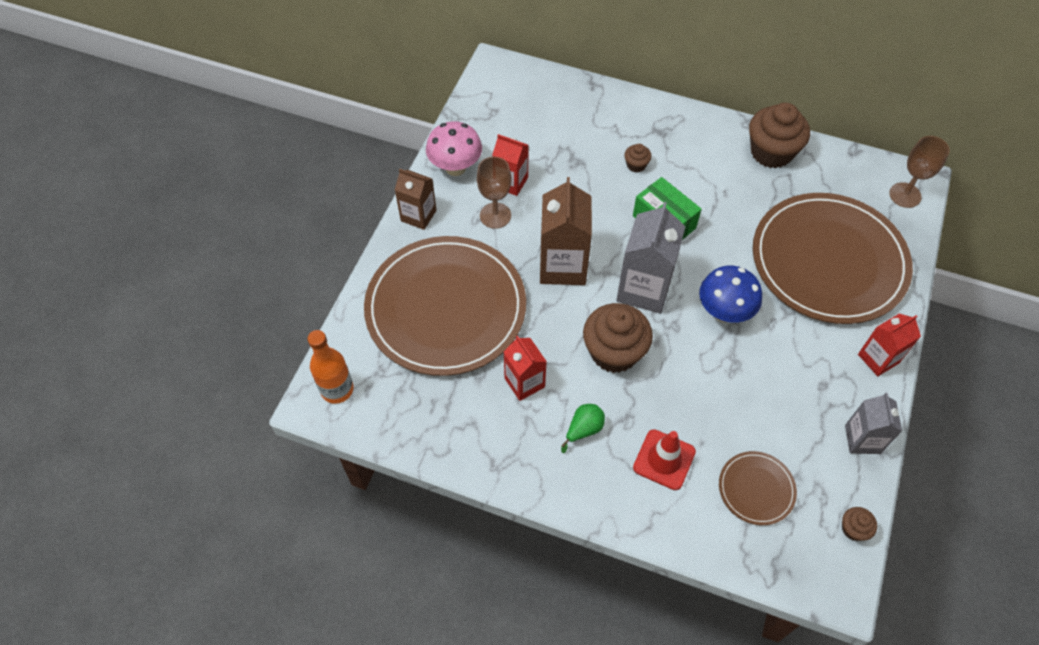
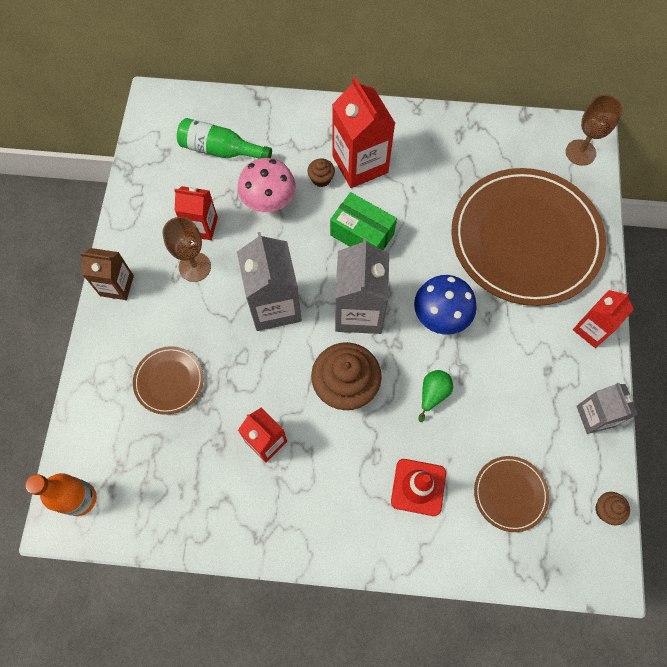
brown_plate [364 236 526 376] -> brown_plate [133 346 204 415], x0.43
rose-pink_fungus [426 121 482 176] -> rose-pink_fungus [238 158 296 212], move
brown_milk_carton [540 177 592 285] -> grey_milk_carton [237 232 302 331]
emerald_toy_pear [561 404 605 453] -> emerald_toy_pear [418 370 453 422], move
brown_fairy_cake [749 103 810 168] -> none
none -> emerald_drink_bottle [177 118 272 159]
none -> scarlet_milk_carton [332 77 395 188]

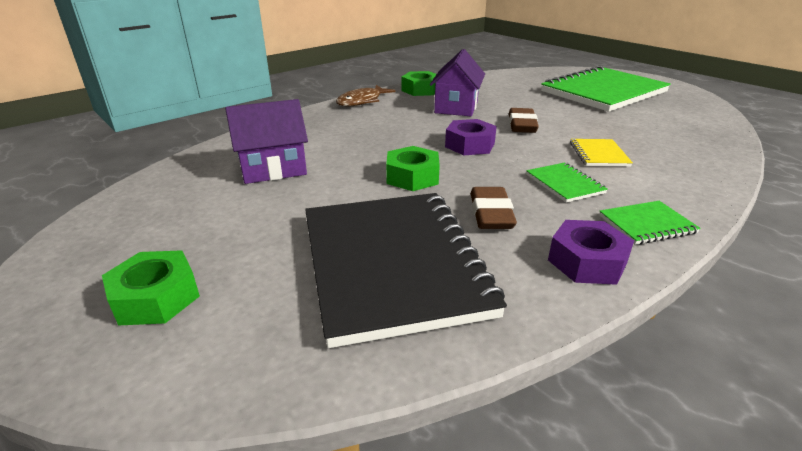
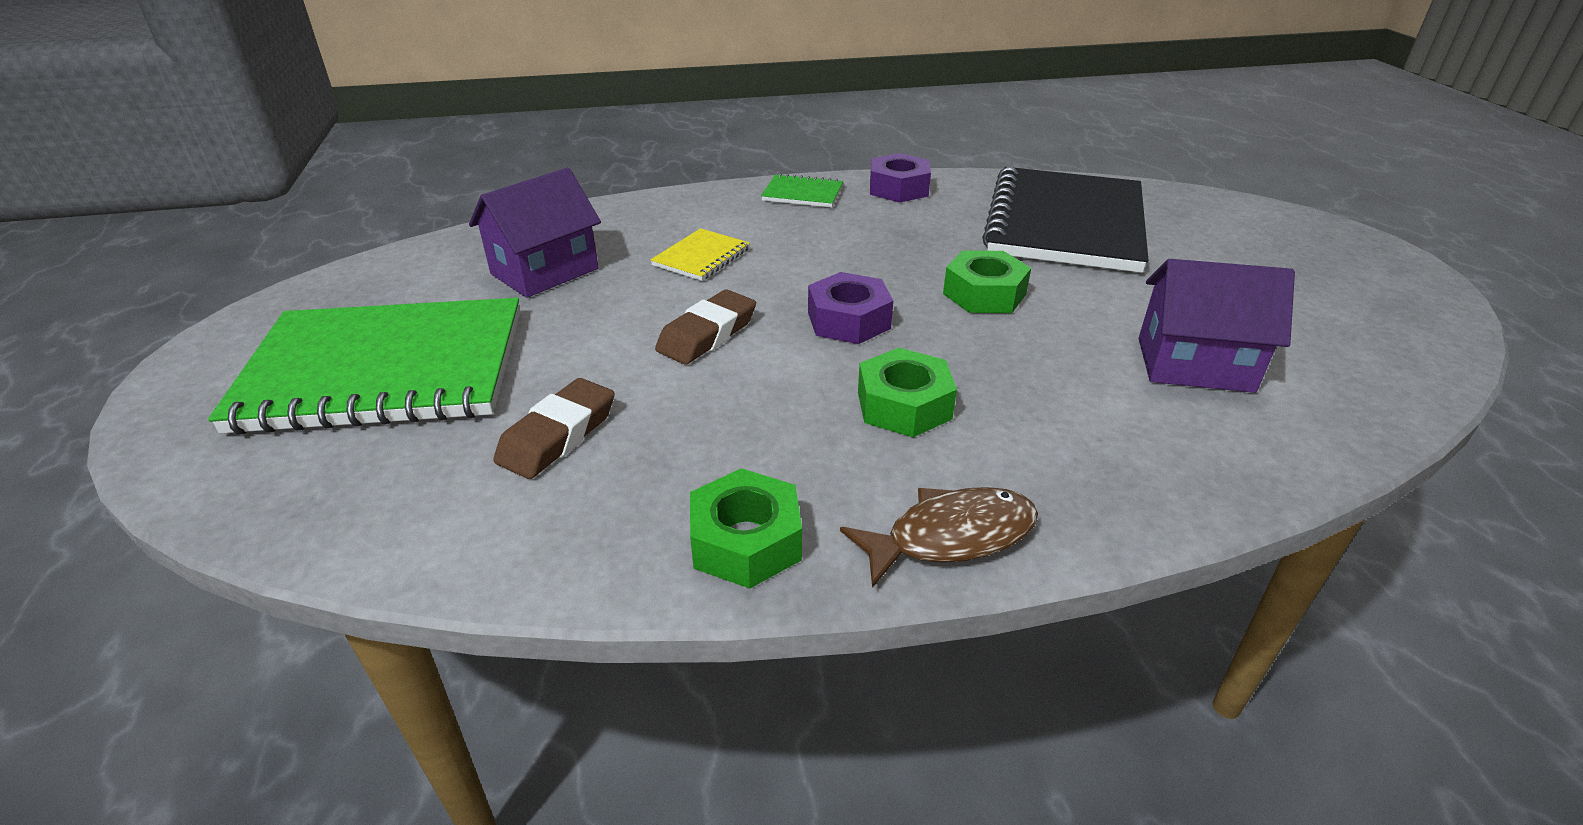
emerald_hexagon_nut [102 250 200 326] -> emerald_hexagon_nut [858 348 957 437], move
violet_house [430 49 485 116] -> violet_house [469 168 601 298], move
brown_eraser [470 187 517 229] -> brown_eraser [493 378 615 479], move
emerald_notebook [526 162 608 203] -> none

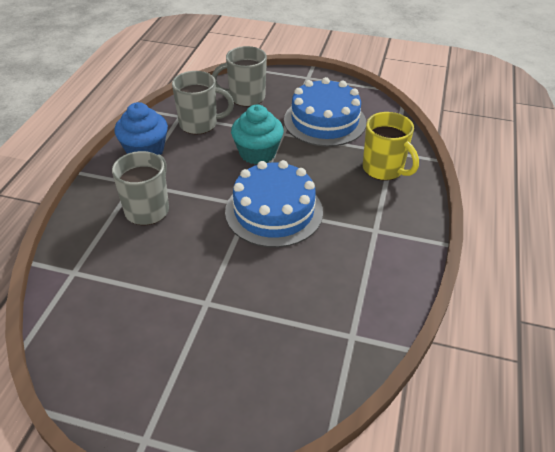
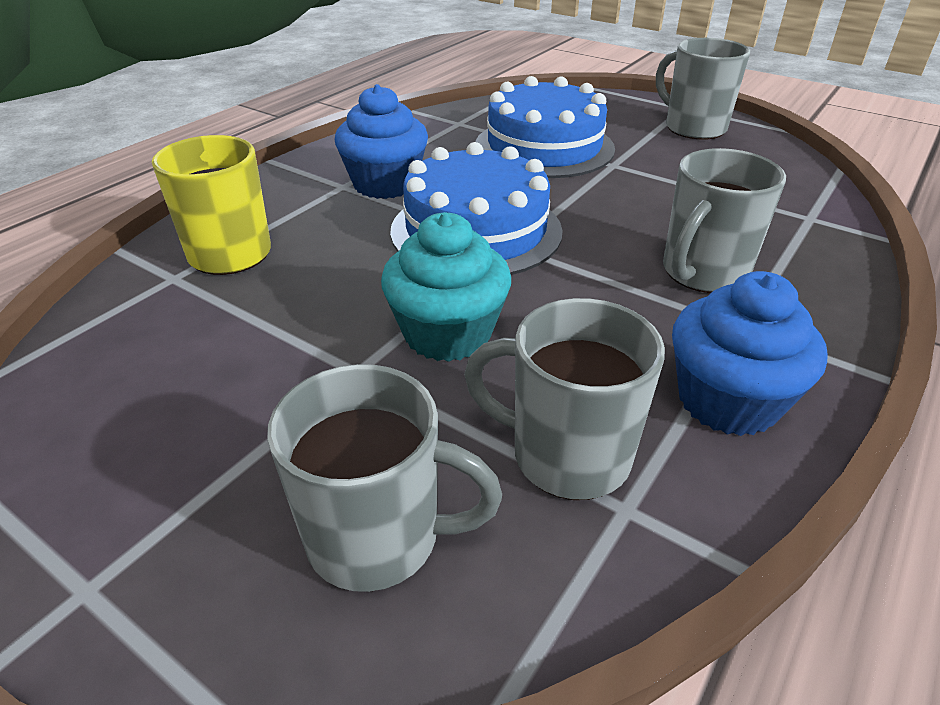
royal_blue_cake [284 77 366 147] -> royal_blue_cake [476 76 615 178], move
none -> royal_blue_fairy_cake [335 84 428 199]
none -> grey_mug [656 38 750 140]

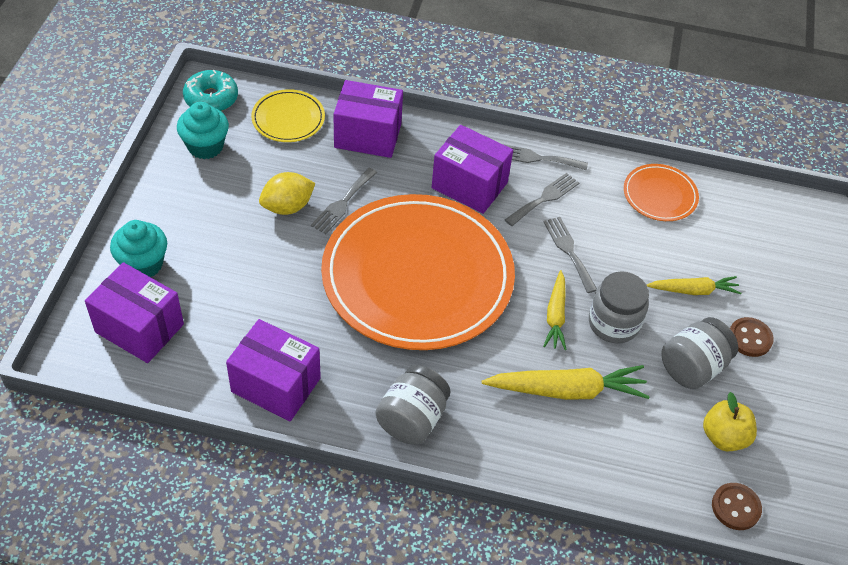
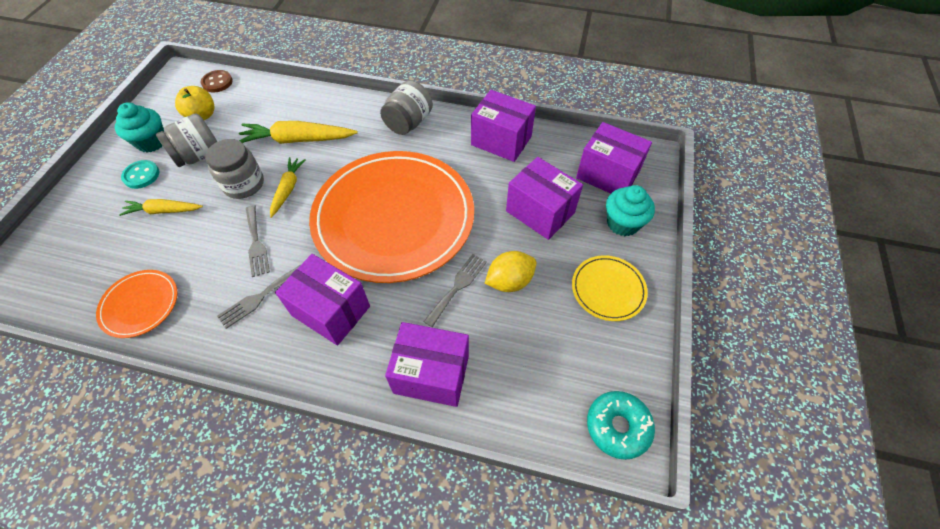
aqua_fairy_cake [177 102 229 159] -> aqua_fairy_cake [115 102 164 153], move
yellow_plate [251 89 325 142] -> yellow_plate [572 255 648 321], move
grey_table_fork [503 144 588 170] -> none
brown_shirt_button [730 317 774 357] -> aqua_shirt_button [121 160 160 189]
none -> violet_parcel [506 157 583 240]

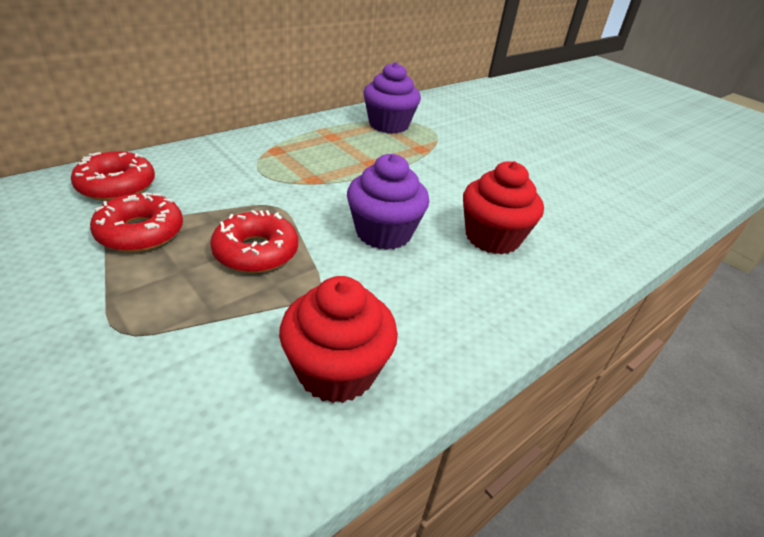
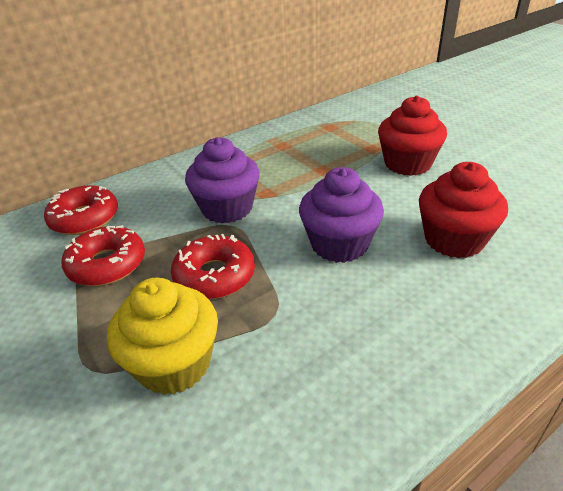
scarlet_fairy_cake [279 276 398 403] -> scarlet_fairy_cake [378 96 447 176], move
violet_fairy_cake [363 62 421 134] -> violet_fairy_cake [185 137 260 223], move
none -> yellow_fairy_cake [107 278 218 395]

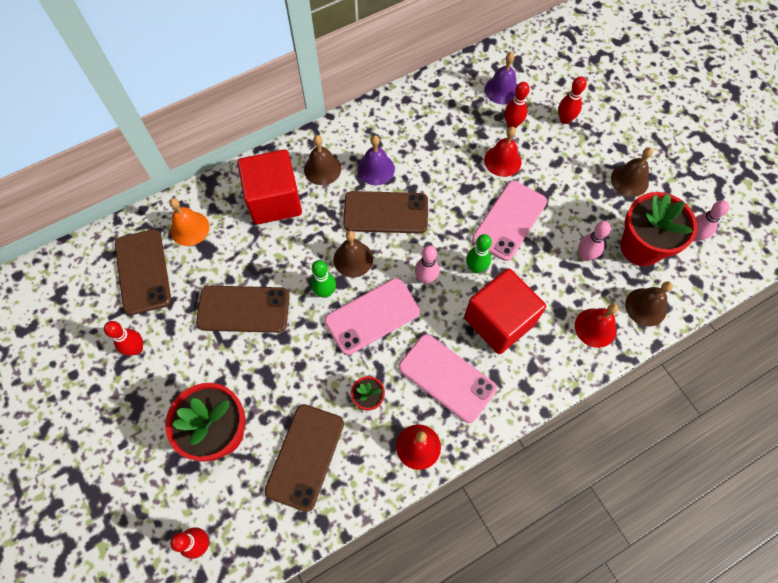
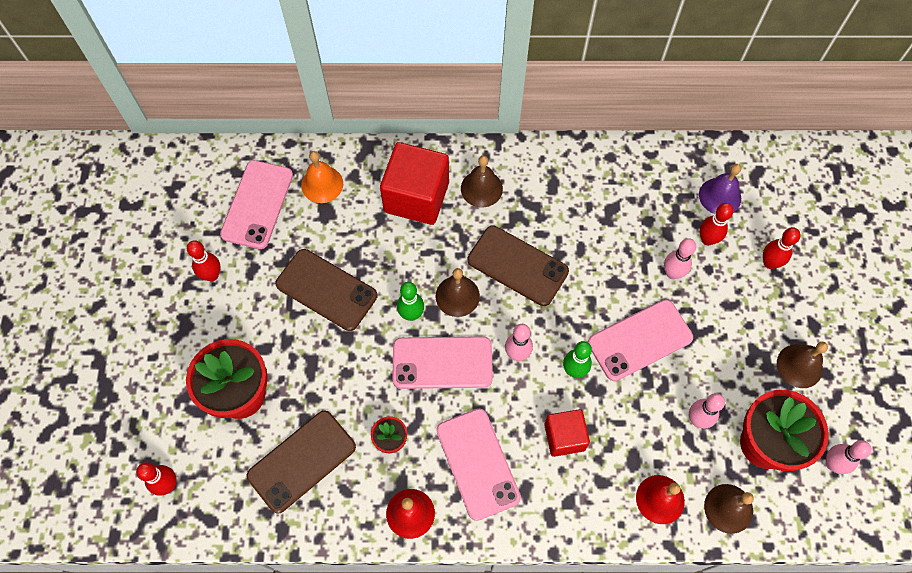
brown_mobile_phone [115 229 171 315] -> rose-pink_mobile_phone [220 160 293 249]
violet_hand_bell [357 135 395 185] -> none
scarlet_solid_cube [464 268 546 354] -> scarlet_solid_cube [544 409 590 457], x0.59
scarlet_hand_bell [484 127 521 177] -> rose-pink_tenpin [664 238 696 279]

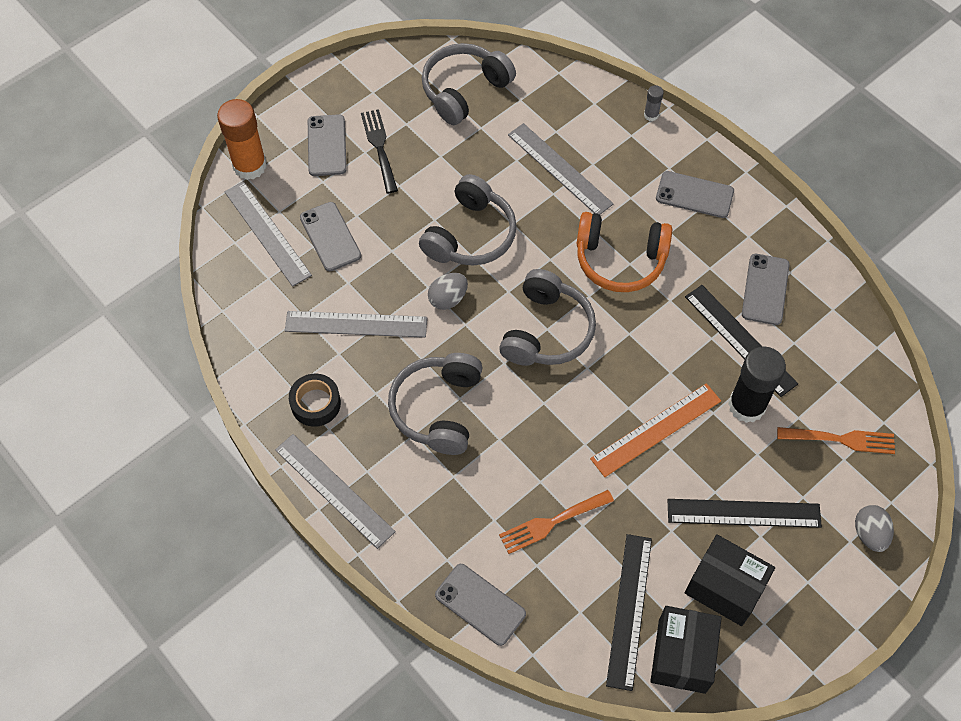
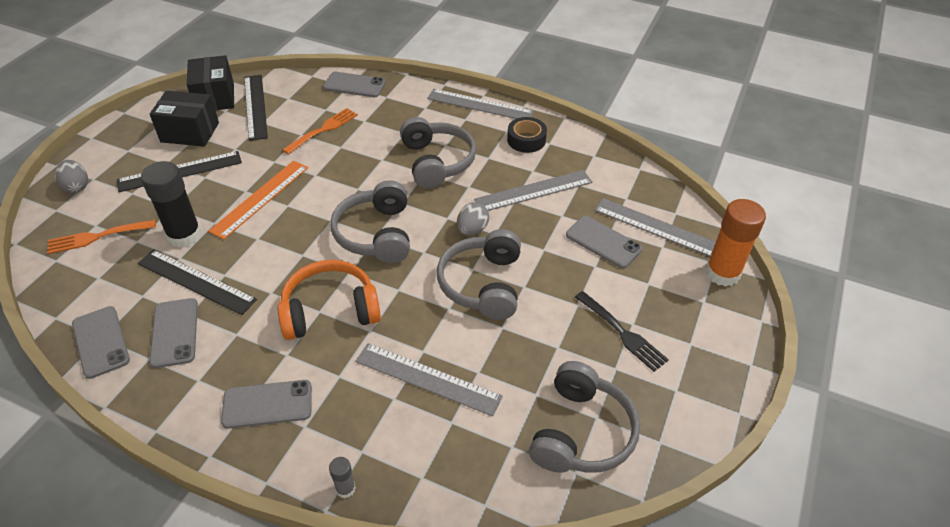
grey_mobile_phone [308 114 347 176] -> grey_mobile_phone [72 306 130 379], move

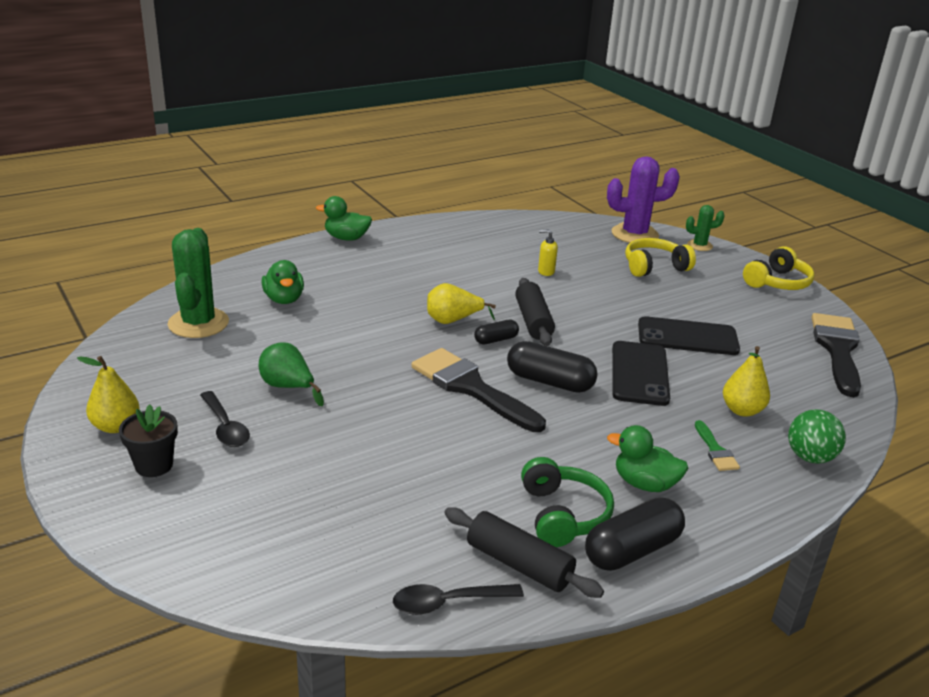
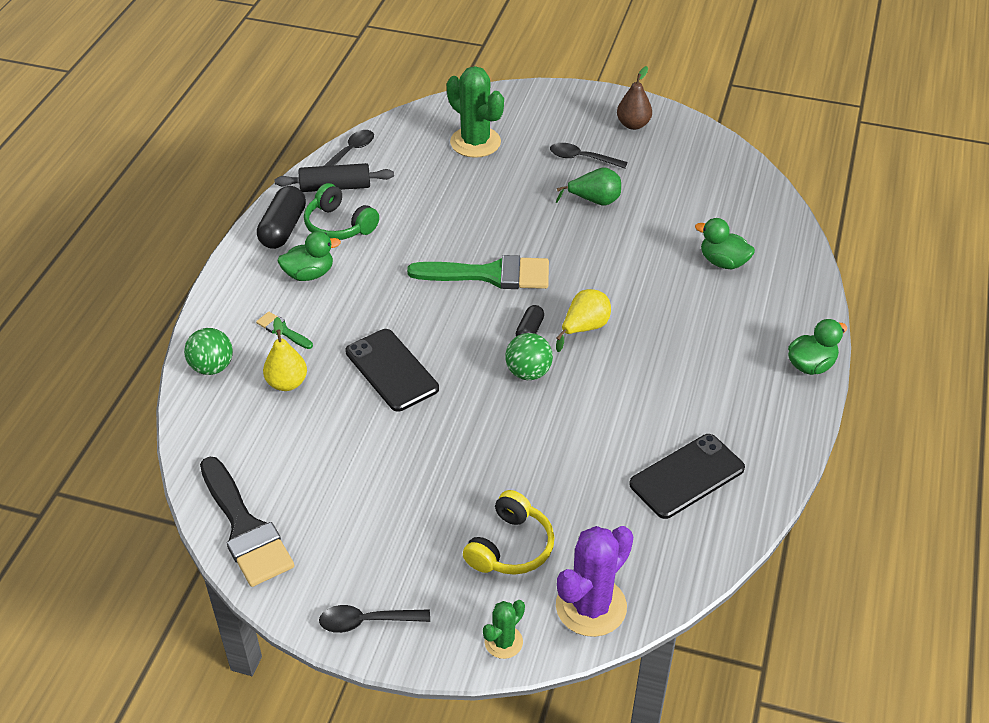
yellow_toy_pear [77 356 140 433] -> brown_toy_pear [617 66 652 130]
black_plant_pot [119 404 178 477] -> none
emerald_cactus [167 228 229 338] -> emerald_cactus [447 66 504 158], move
black_paintbrush [411 348 546 432] -> emerald_paintbrush [407 255 549 289]
black_pill [507 341 598 393] -> none
black_rolling_pin [515 278 555 346] -> emerald_sphere [505 333 553 380]
yellow_soap_pump [538 229 558 276] -> none
black_mobile_phone [638 316 740 355] -> black_mobile_phone [629 434 745 519], move
yellow_headphones [743 246 815 290] -> black_tablespoon [319 605 430 633]

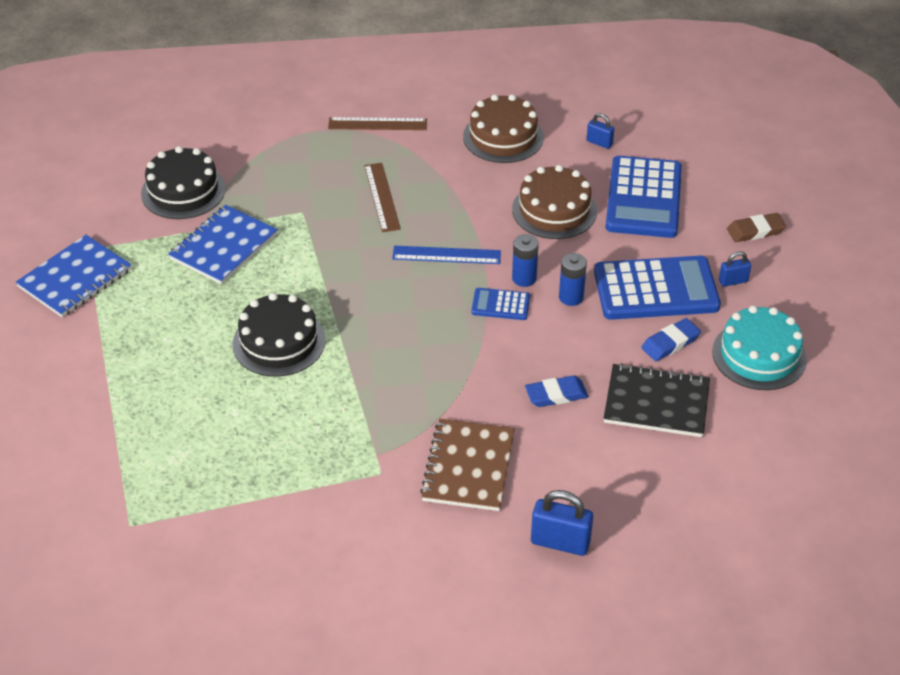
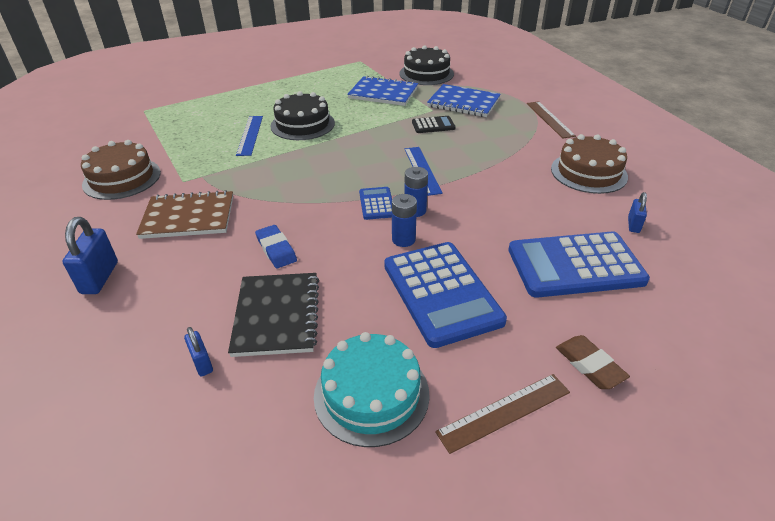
royal_blue_notebook [16 235 131 317] -> royal_blue_notebook [427 84 501 117], move
brown_measuring_stick [364 163 401 232] -> brown_measuring_stick [435 374 570 454], move
brown_cake [512 165 597 239] -> brown_cake [81 140 161 200], move
royal_blue_eraser [641 318 701 361] -> none
royal_blue_lock [719 251 751 287] -> royal_blue_lock [184 327 213 377], move
none -> royal_blue_measuring_stick [236 116 263 156]
none -> black_calculator [412 116 456 133]

